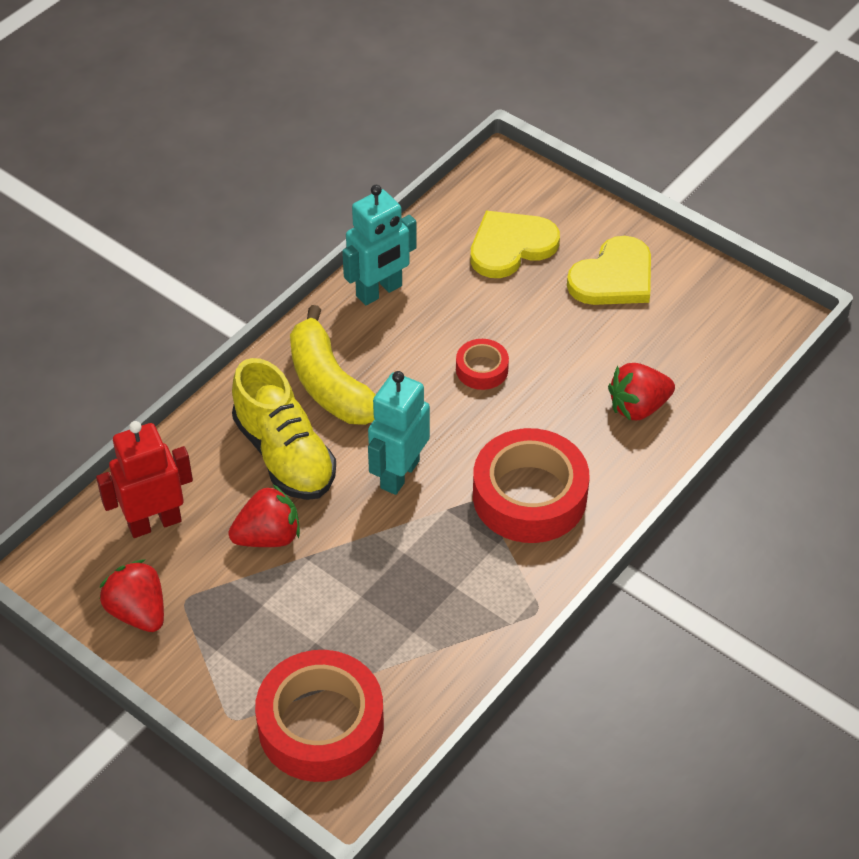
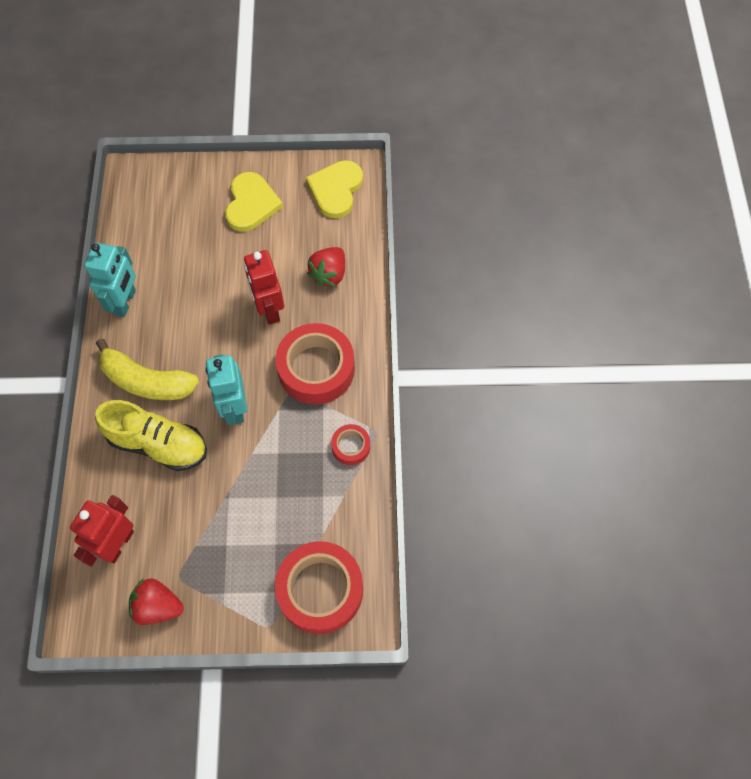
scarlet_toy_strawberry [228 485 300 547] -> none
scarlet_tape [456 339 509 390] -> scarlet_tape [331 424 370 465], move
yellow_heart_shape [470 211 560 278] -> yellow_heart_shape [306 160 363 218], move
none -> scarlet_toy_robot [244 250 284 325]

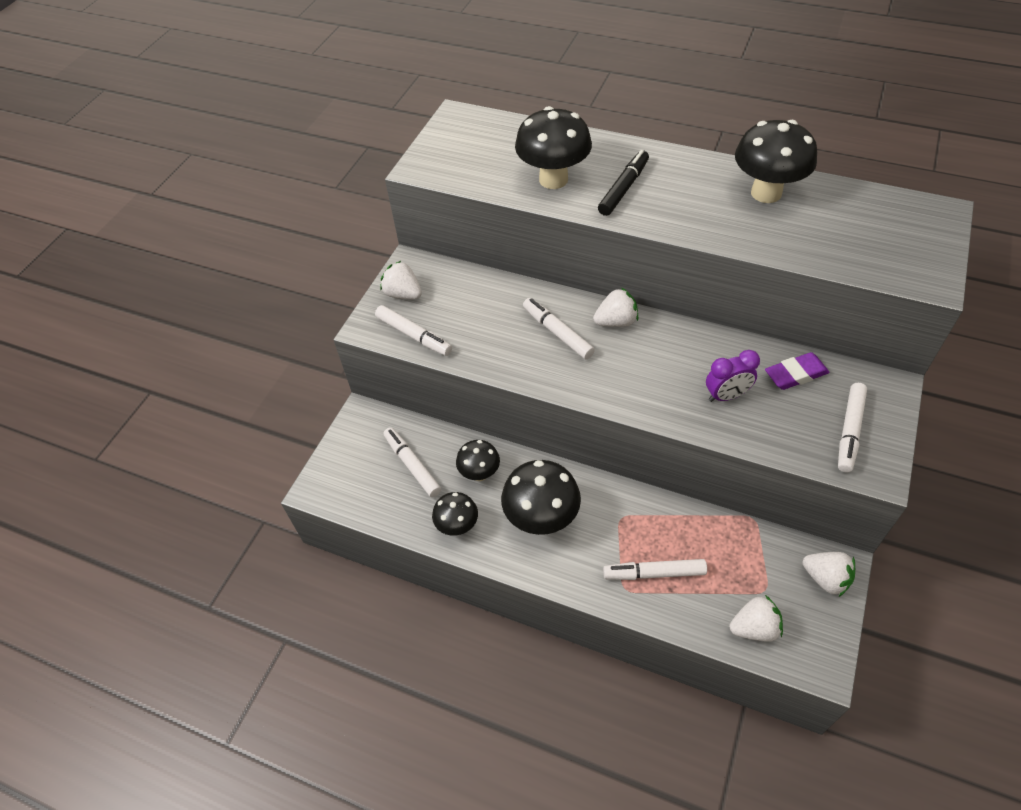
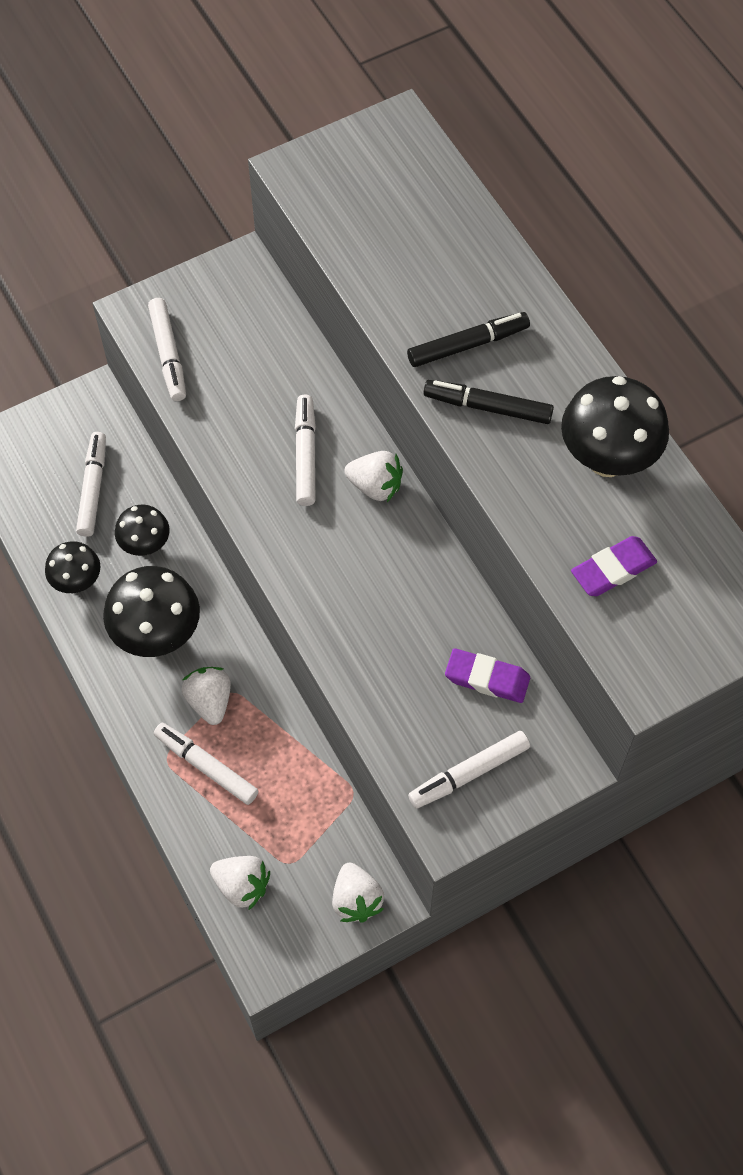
pure_white_toy_strawberry [380 261 422 299] -> pure_white_toy_strawberry [181 667 231 725], move
black_fungus [515 106 592 189] -> none
violet_clock [706 350 760 402] -> none
none -> black_marker [423 380 554 424]
none -> violet_eraser [571 536 657 596]

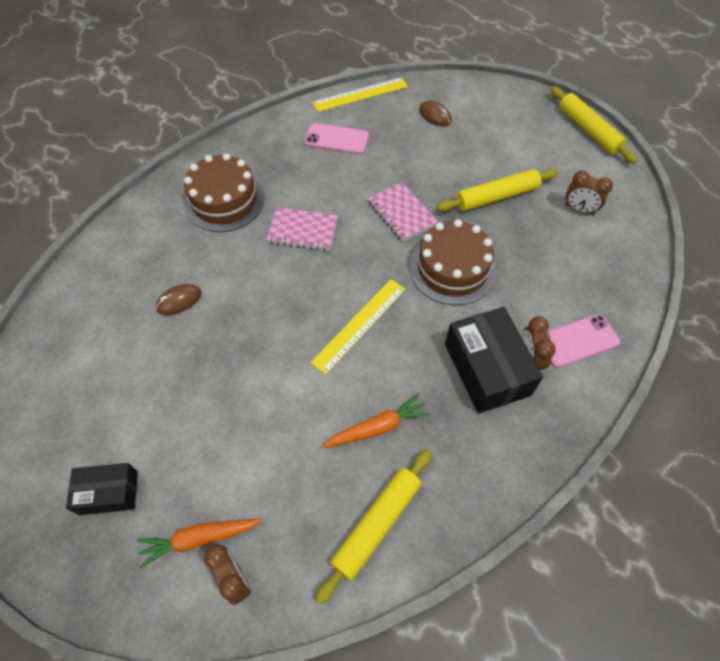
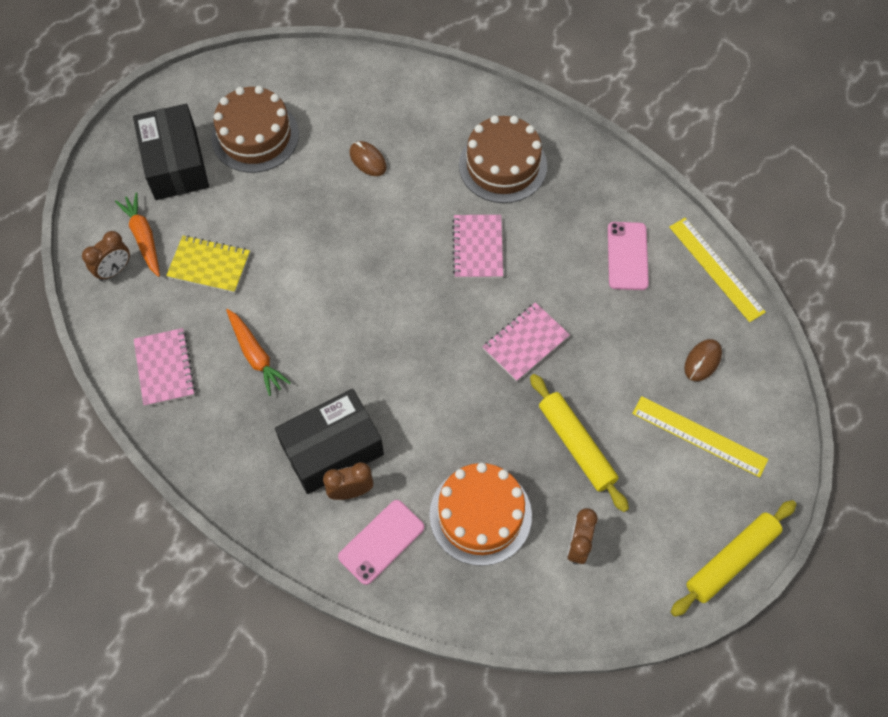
black_parcel [66 463 138 515] -> black_parcel [133 104 209 200], x1.67
yellow_measuring_stick [310 279 406 375] -> yellow_measuring_stick [632 396 768 477], move
yellow_rolling_pin [315 449 432 604] -> rose-pink_notebook [134 328 196 407]
brown_cake [410 219 496 305] -> brown_cake [211 86 299 173], move
rose-pink_mobile_phone [548 314 620 368] -> rose-pink_mobile_phone [338 500 424 585], 75 degrees clockwise
none -> yellow_notebook [166 235 250 293]
none -> bright_orange_cake [429 463 532 566]

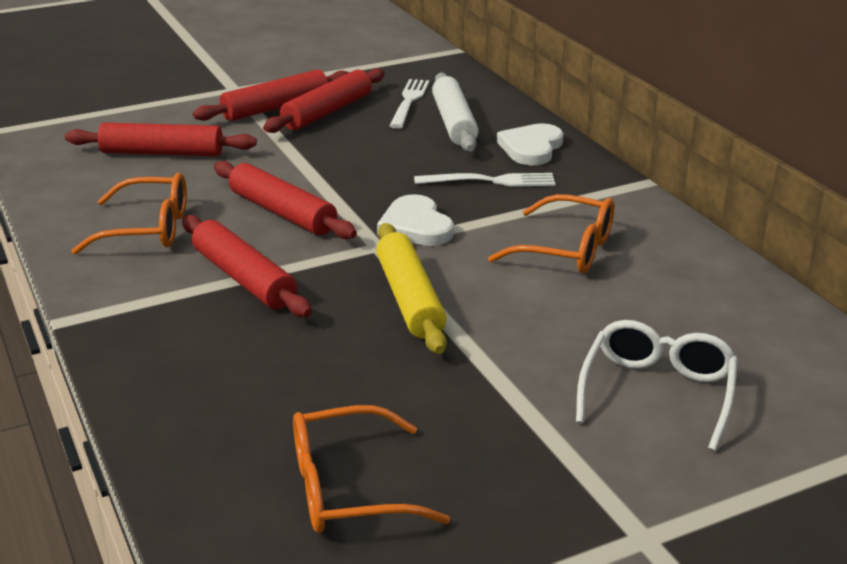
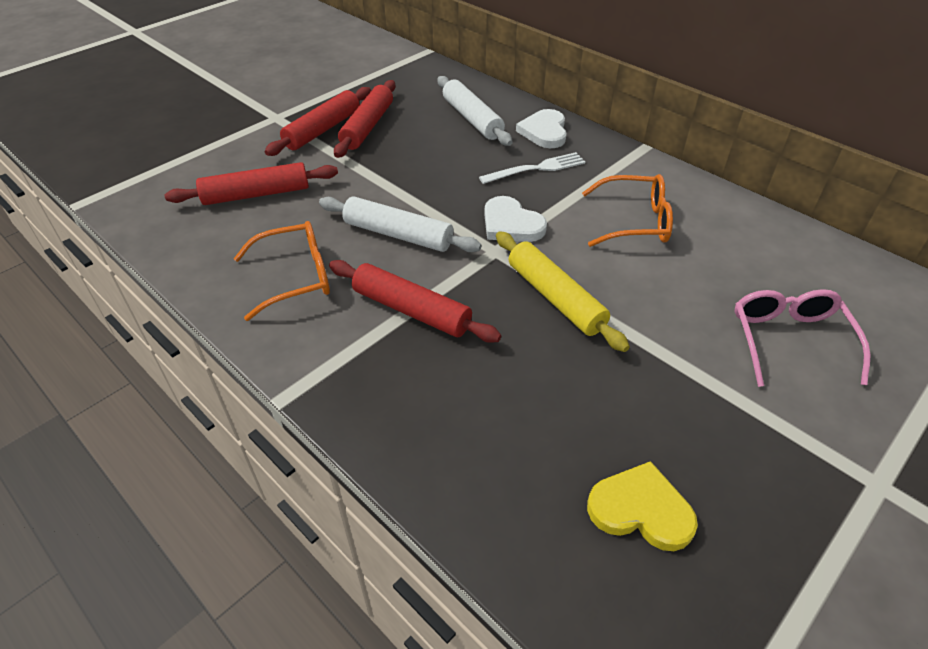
scarlet_rolling_pin [214 161 357 239] -> pure_white_rolling_pin [319 196 482 252]
bright_orange_eyeglasses [293 405 450 533] -> yellow_heart_shape [587 461 698 551]
pure_white_table_fork [390 79 429 129] -> none
pure_white_eyeglasses [576 320 738 451] -> rose-pink_eyeglasses [734 289 871 387]

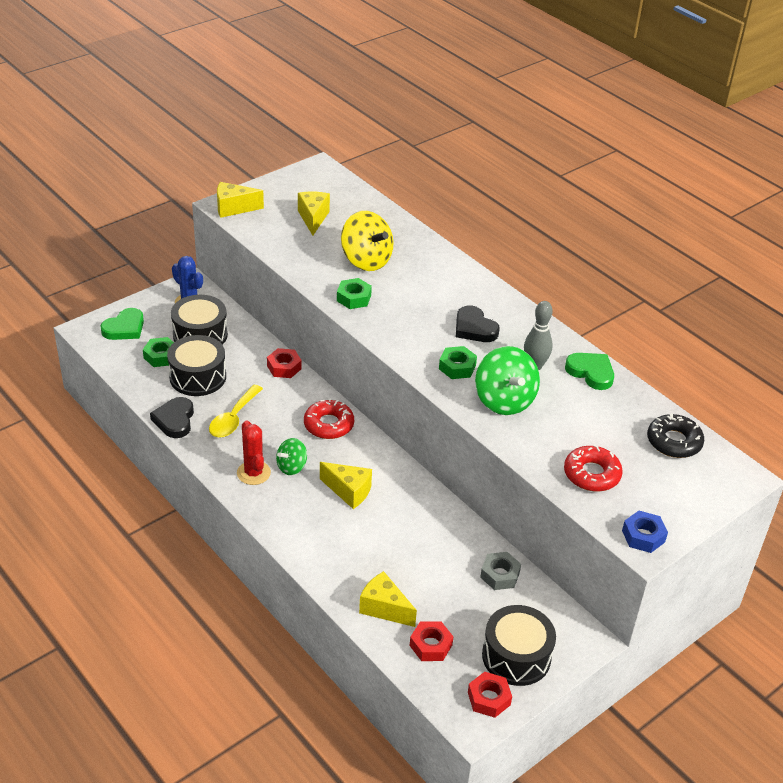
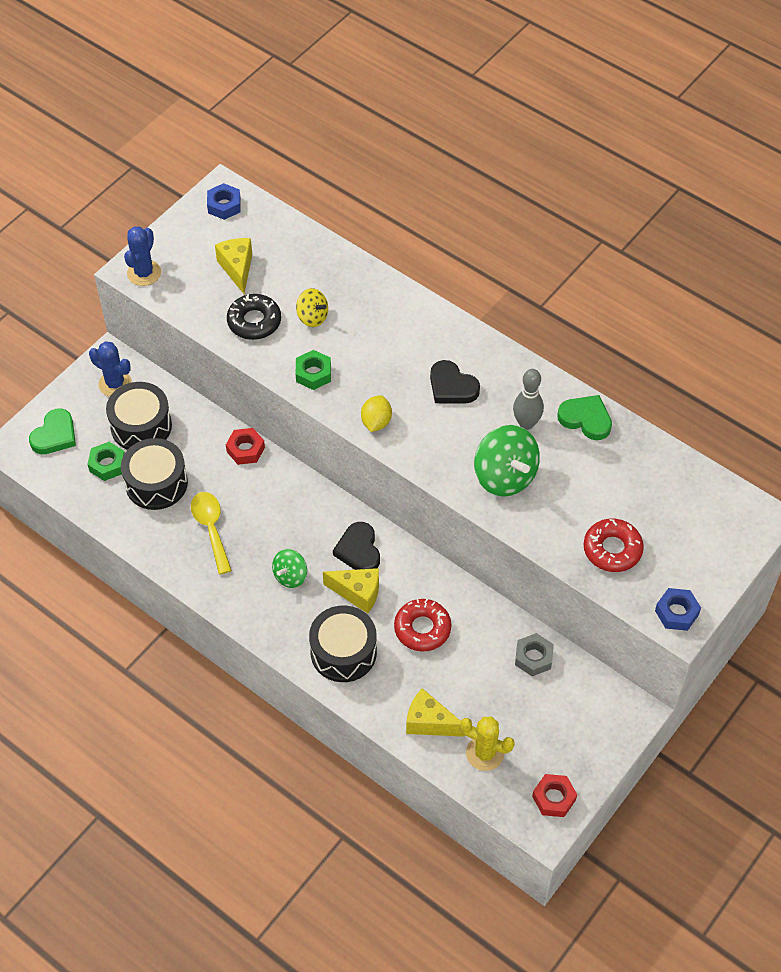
black_heart_shape [150 397 194 438] -> black_heart_shape [333 522 380 570], move
yellow_tablespoon [209 385 263 437] -> yellow_tablespoon [191 492 232 574], 150 degrees clockwise
yellow_cheese [217 182 264 218] -> royal_blue_cactus [124 226 161 286]
scarlet_cactus [237 420 271 485] -> none
scarlet_donut [304 398 354 439] -> scarlet_donut [394 599 451 652], move
yellow_whirligig [341 211 394 271] -> yellow_whirligig [296 288 328 327], x0.57
scarlet_hexagon_nut [410 621 453 661] -> yellow_cactus [460 717 515 771]
emerald_hexagon_nut [439 346 477 379] -> none
black_drum [482 605 556 686] -> black_drum [309 605 377 682], move
black_donut [647 413 704 458] -> black_donut [227 294 281 340], move
none -> royal_blue_hexagon_nut [207 183 241 220]
none -> yellow_toy_lemon [361 395 392 432]

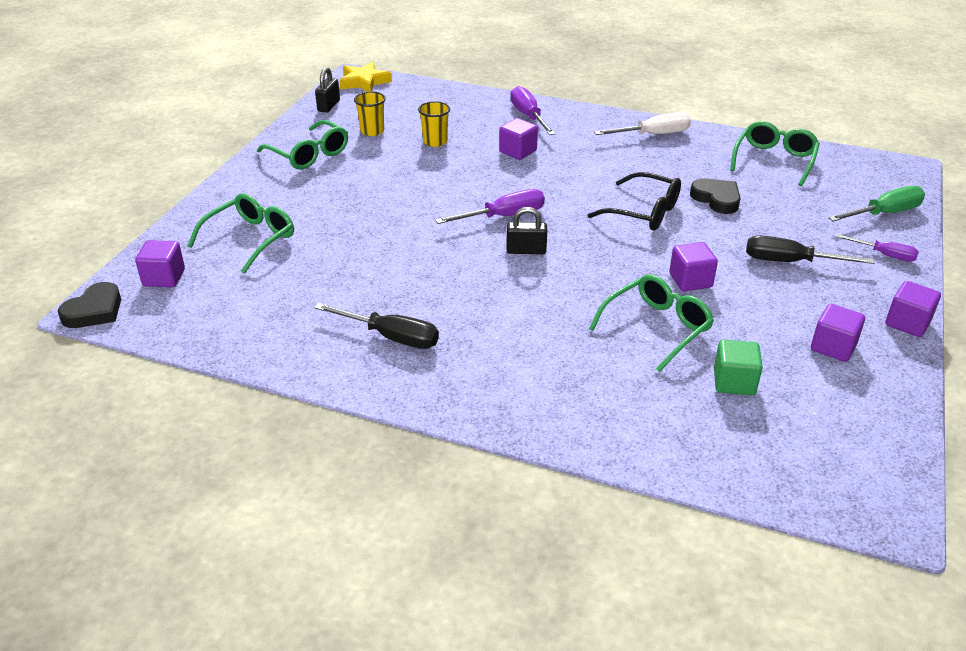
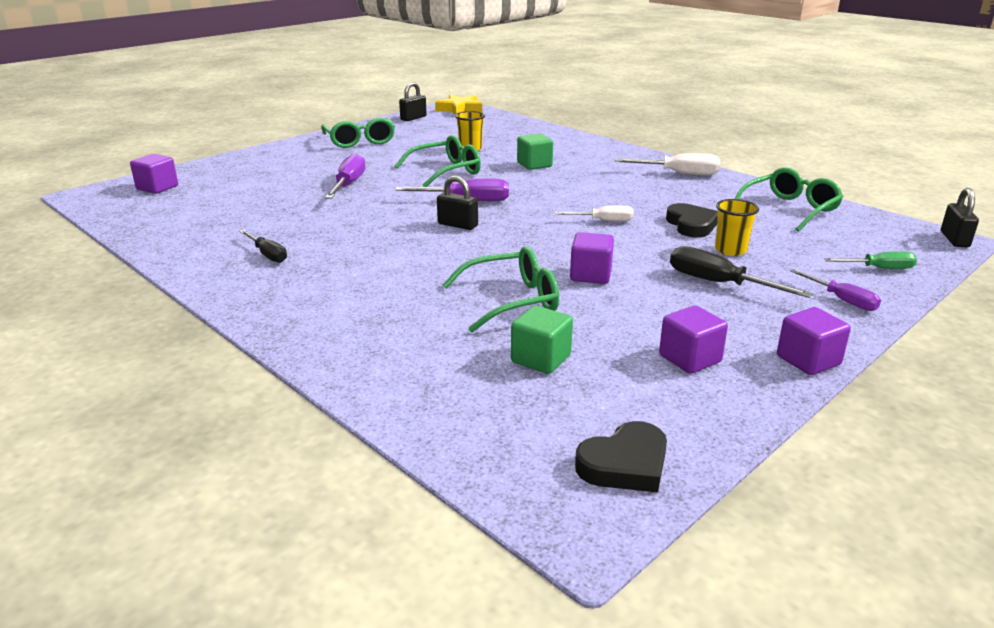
black_heart_shape [58 282 121 328] -> black_heart_shape [575 421 667 492], move
emerald_eyeglasses [188 193 294 274] -> emerald_eyeglasses [395 135 481 187], move
black_flat_screwdriver [314 303 439 349] -> black_flat_screwdriver [239 230 287 263], x0.65
yellow_tumbler [354 91 386 136] -> yellow_tumbler [715 199 759 256], move
violet_solid_cube [499 118 538 160] -> emerald_solid_cube [517 133 553 170]
violet_flat_screwdriver [510 86 556 135] -> violet_flat_screwdriver [325 153 365 199], move
black_eyeglasses [587 172 681 231] -> pure_white_flat_screwdriver [555 205 634 221]
emerald_flat_screwdriver [828 186 925 222] -> emerald_flat_screwdriver [824 251 917 269], x0.65
none -> black_lock [941 188 979 247]

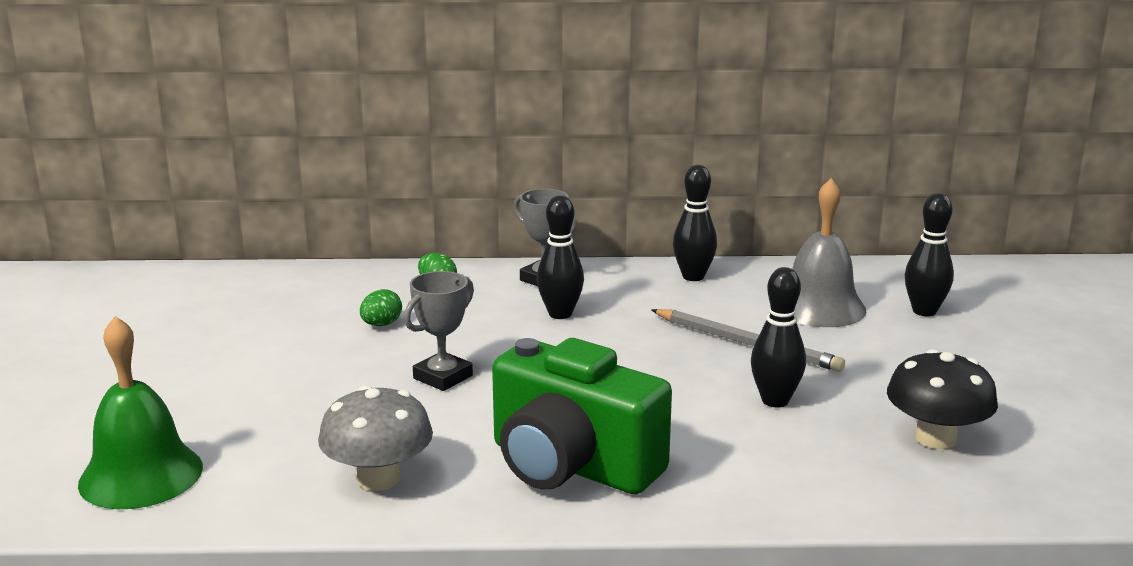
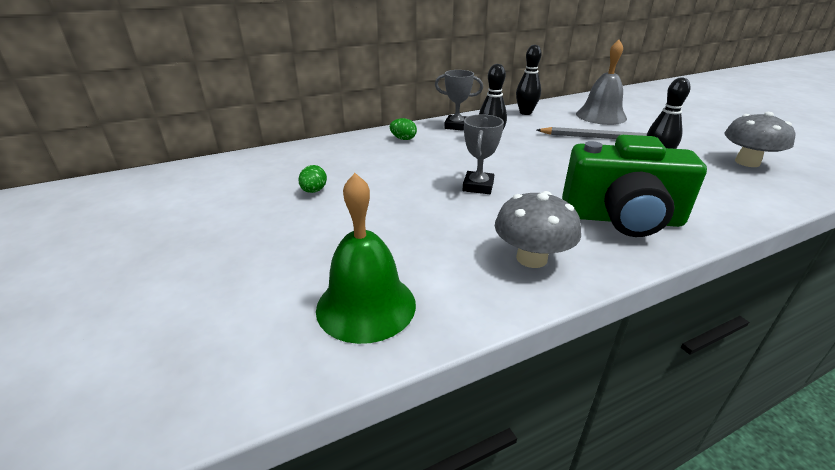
emerald_toy_egg [360 289 402 326] -> emerald_toy_egg [298 165 327 193], move
black_fungus [887 349 998 449] -> grey_fungus [724 112 795 167]
black_tenpin [905 193 954 316] -> none

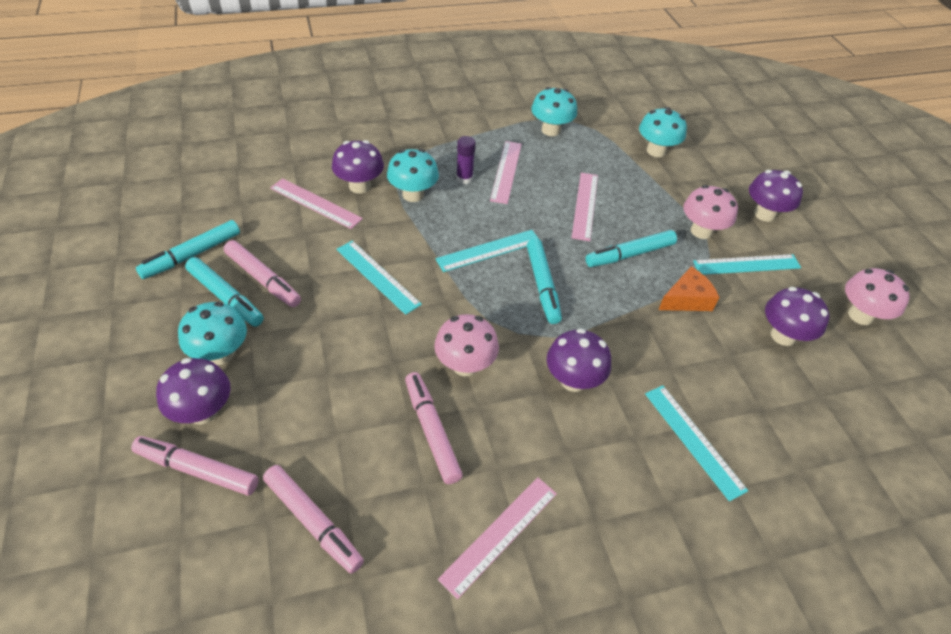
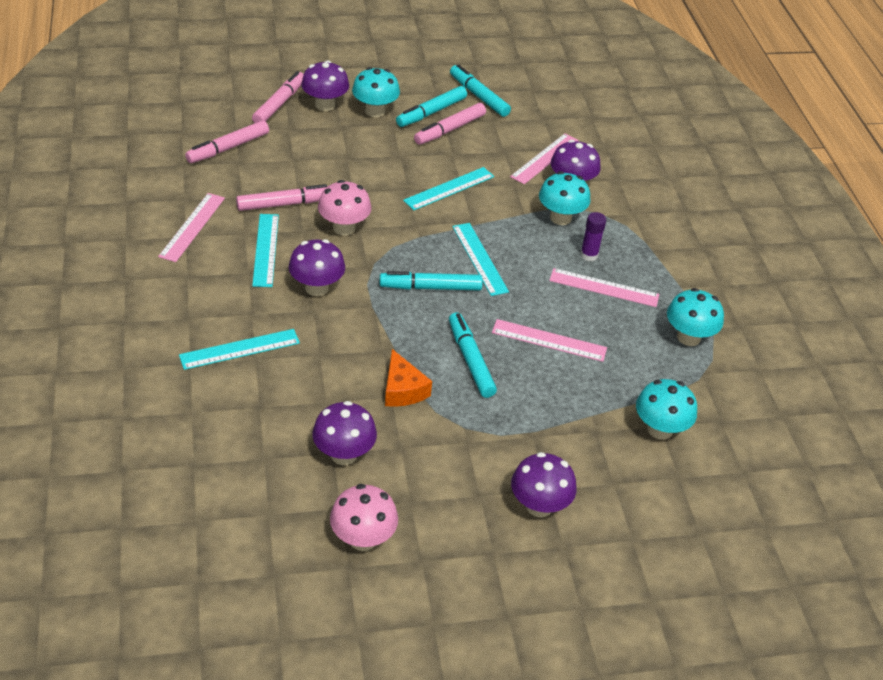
rose-pink_measuring_stick [438 477 557 599] -> rose-pink_measuring_stick [158 193 225 262], 60 degrees clockwise
rose-pink_fungus [683 185 738 239] -> none
aqua_measuring_stick [693 254 801 275] -> aqua_measuring_stick [252 214 279 287], move

